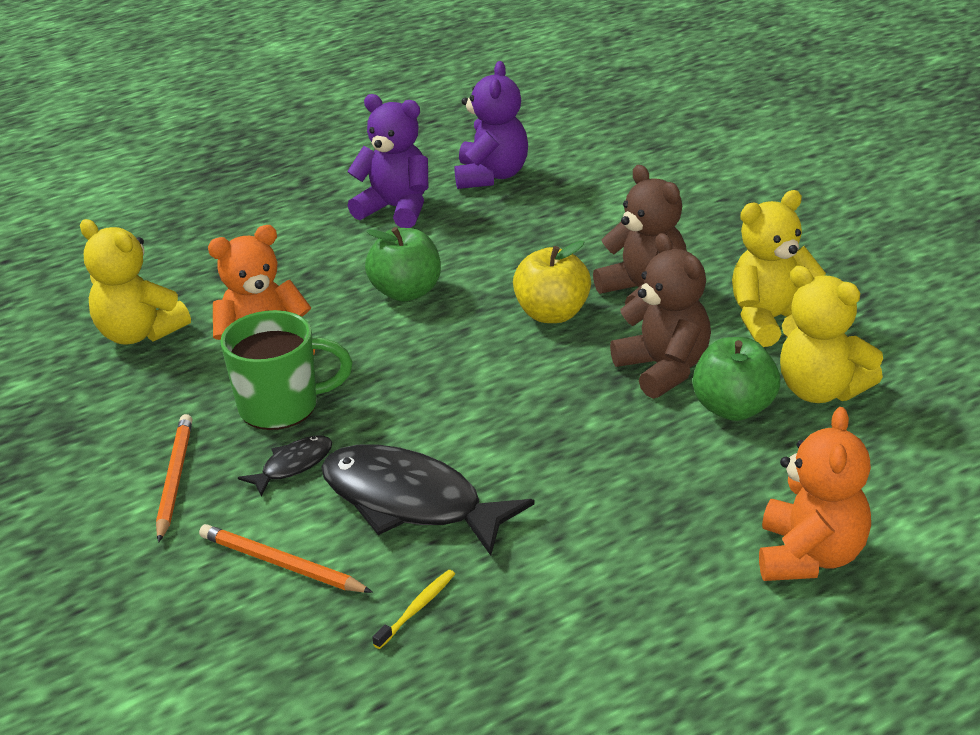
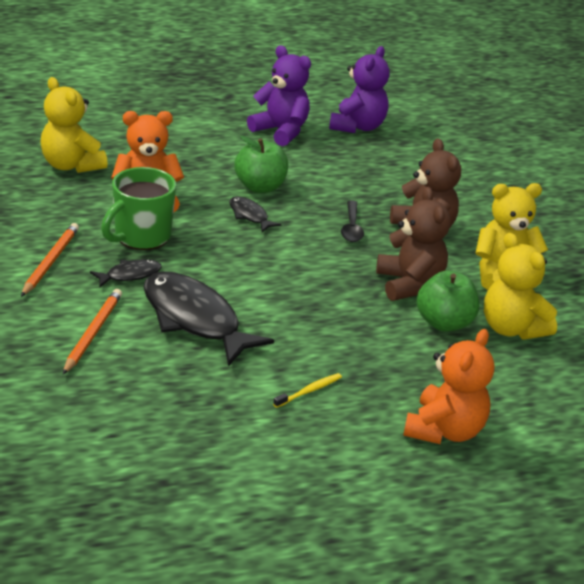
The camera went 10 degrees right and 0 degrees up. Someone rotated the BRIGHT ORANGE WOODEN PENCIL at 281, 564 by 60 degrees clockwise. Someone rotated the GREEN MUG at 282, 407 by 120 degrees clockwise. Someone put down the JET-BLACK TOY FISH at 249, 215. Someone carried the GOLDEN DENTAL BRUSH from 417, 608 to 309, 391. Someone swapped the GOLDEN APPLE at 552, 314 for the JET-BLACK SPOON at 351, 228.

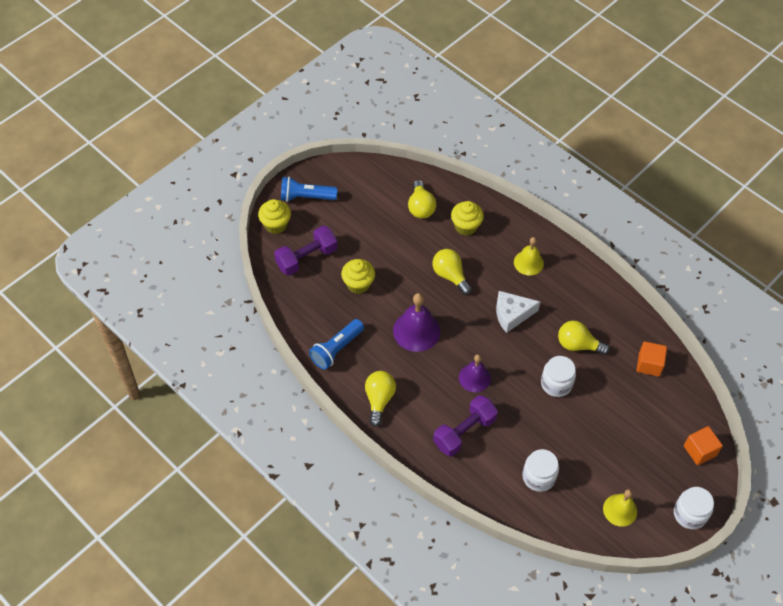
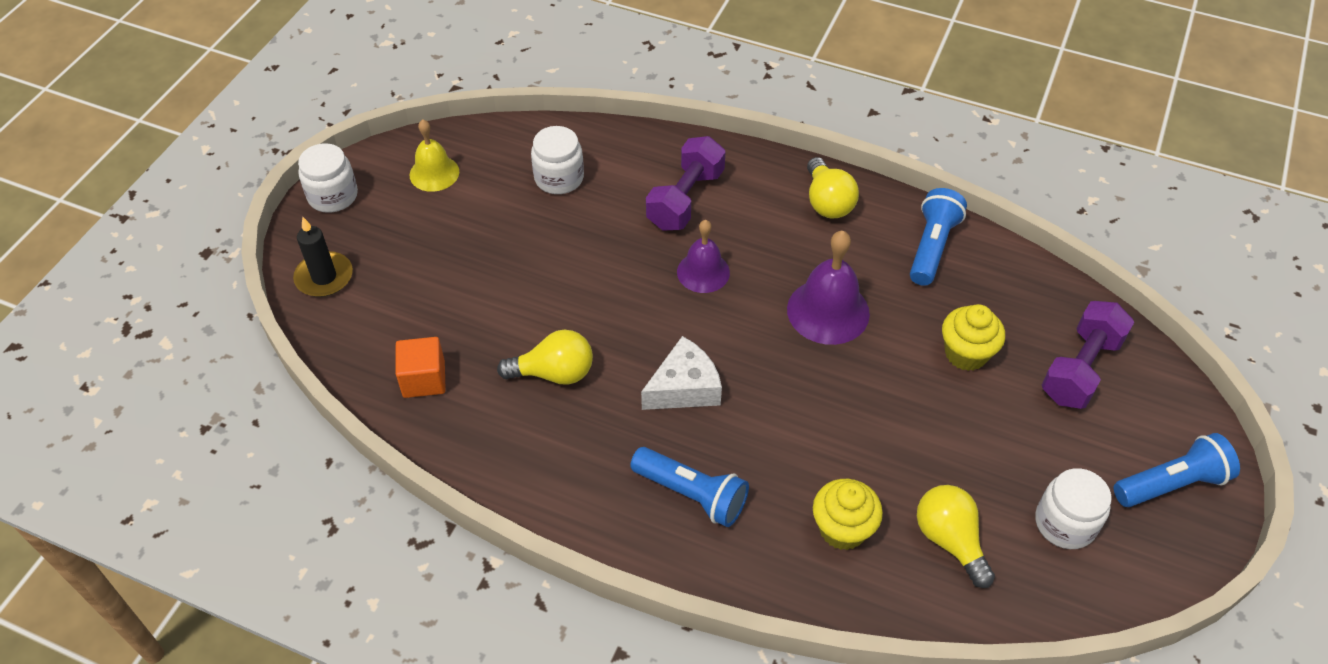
The camera went 160 degrees right and 5 degrees down. Someone swapped the BRIGHT ORANGE SOLID CUBE at 699, 450 for the JET-BLACK PILLAR CANDLE at 324, 277. Someone swapped the GOLDEN SCHOOL BELL at 528, 262 for the ROYAL BLUE FLASHLIGHT at 692, 494. Someone carried the WHITE PRESERVE JAR from 556, 383 to 1065, 523. Someone took away the GOLDEN CUPCAKE at 276, 225. Someone took away the GOLDEN LIGHTBULB at 450, 276.

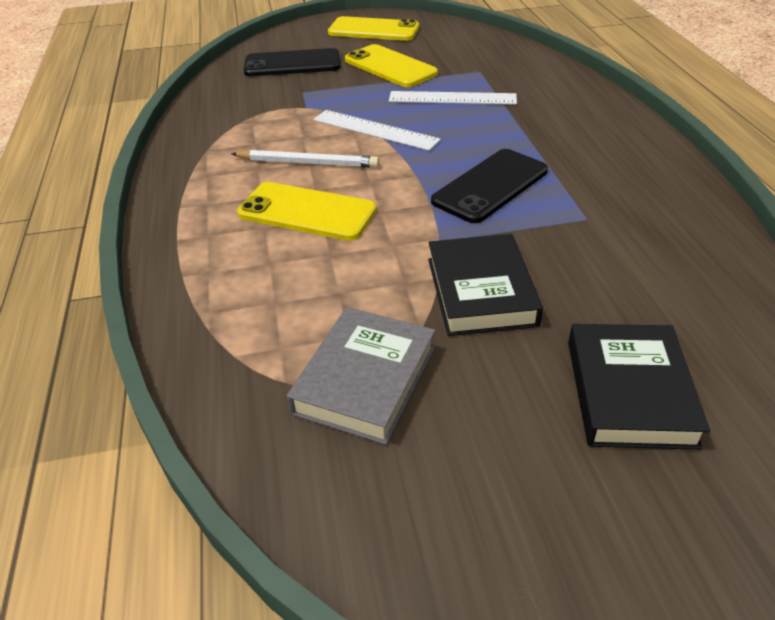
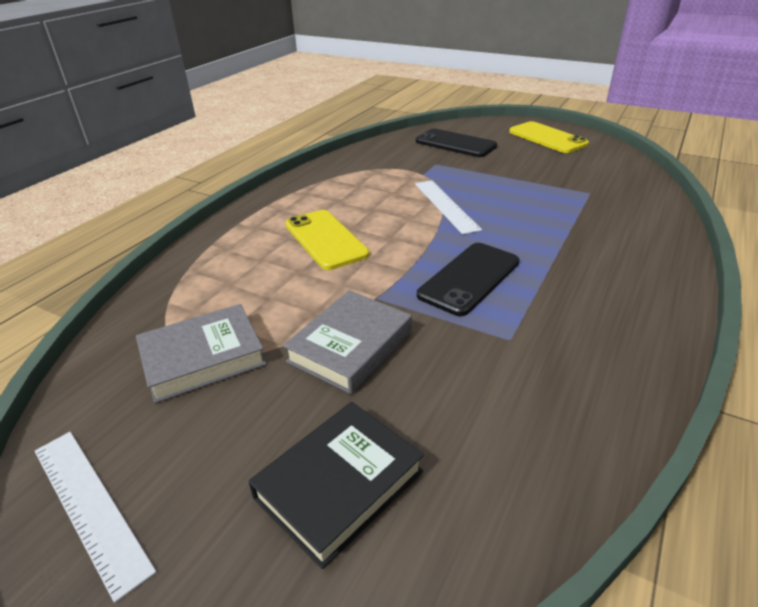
The camera went 40 degrees right and 5 degrees down. Someone carried the WHITE RULER from 452, 98 to 89, 506. Someone repainted the JET-BLACK BOOK at 481, 291, which became the GREY BOOK at 350, 346. Someone rotated the JET-BLACK PHONE at 490, 186 by 45 degrees counterclockwise. Someone took away the WHITE WOODEN PENCIL at 307, 163. Someone took away the GOLDEN PHONE at 390, 67.

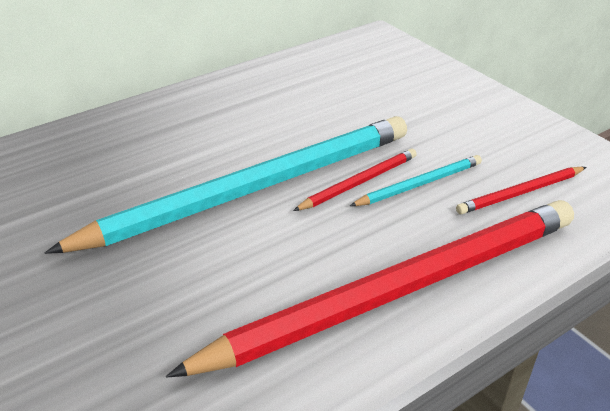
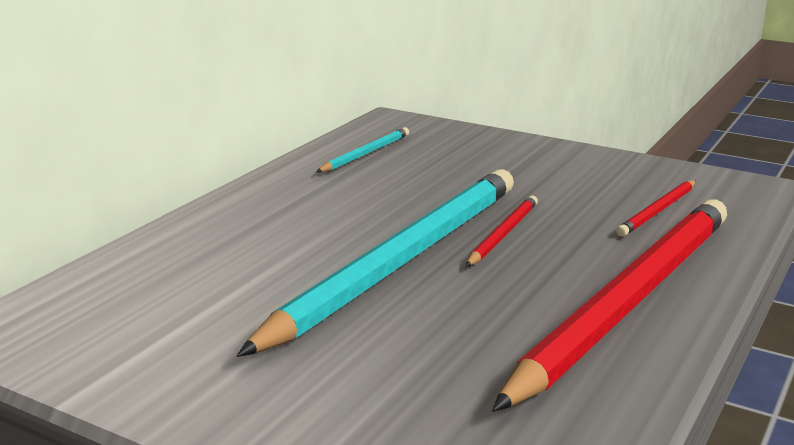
The camera went 25 degrees left and 15 degrees down. Someone carried the TURQUOISE WOODEN PENCIL from 419, 184 to 365, 154.

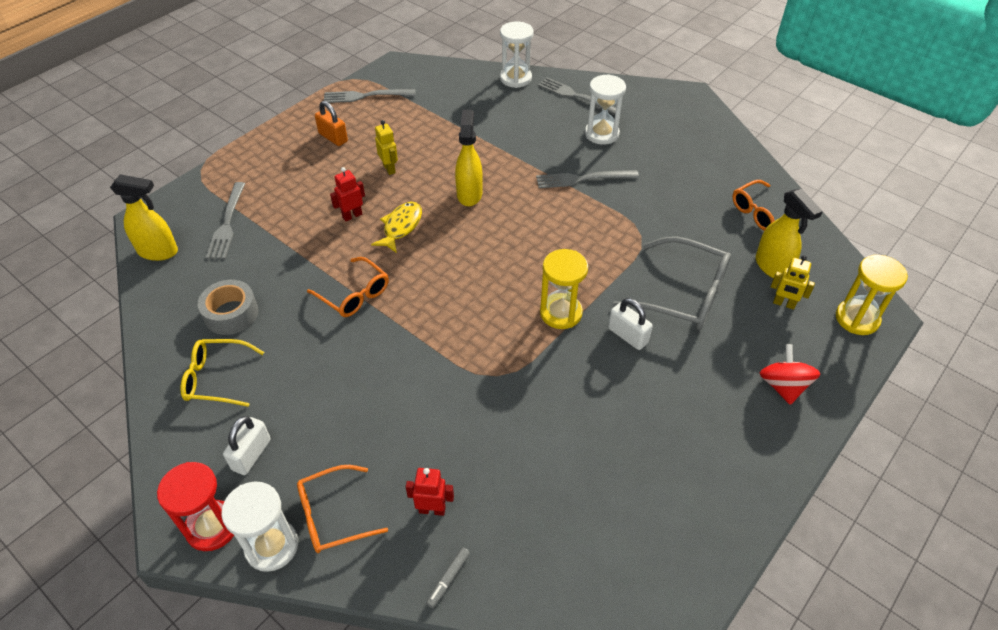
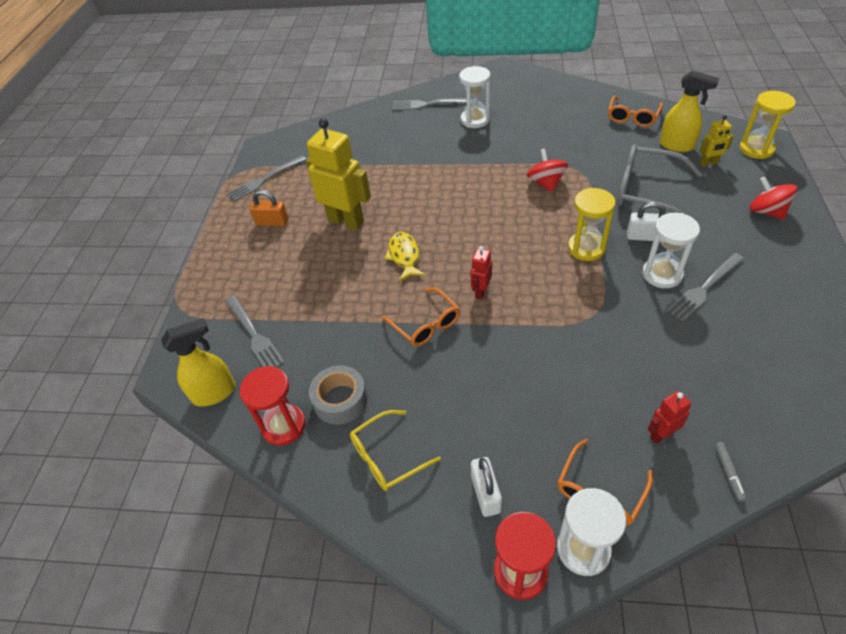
The camera went 30 degrees left and 0 degrees up. Someone put down the SCARLET HOURGLASS at 283, 426. Someone scaled the GOLDEN ROBOT at 389, 169 by 2.10. Someone rotated the BRIGHT ORANGE SPECTACLES at 354, 295 by 45 degrees clockwise. Someone carried the SCARLET ROBOT from 352, 216 to 481, 292. Someone put down the SCARLET TOY TOP at 546, 183. Someone rotated the GREY SPECTACLES at 683, 295 by 150 degrees counterclockwise. Someone carried the WHITE HOURGLASS from 515, 78 to 662, 274. Someone carried the GREY FORK from 582, 179 to 704, 288. Someone took away the GOLDEN SPRAY BOTTLE at 469, 194.

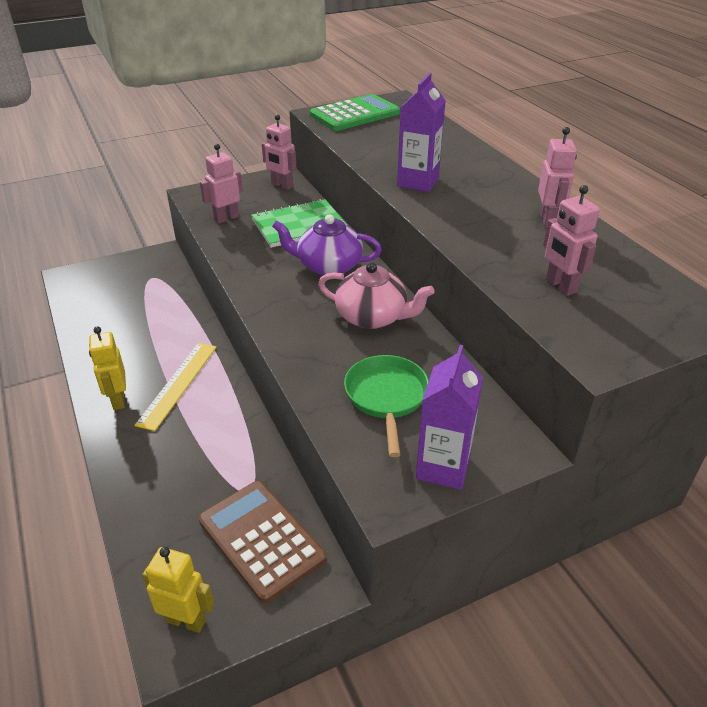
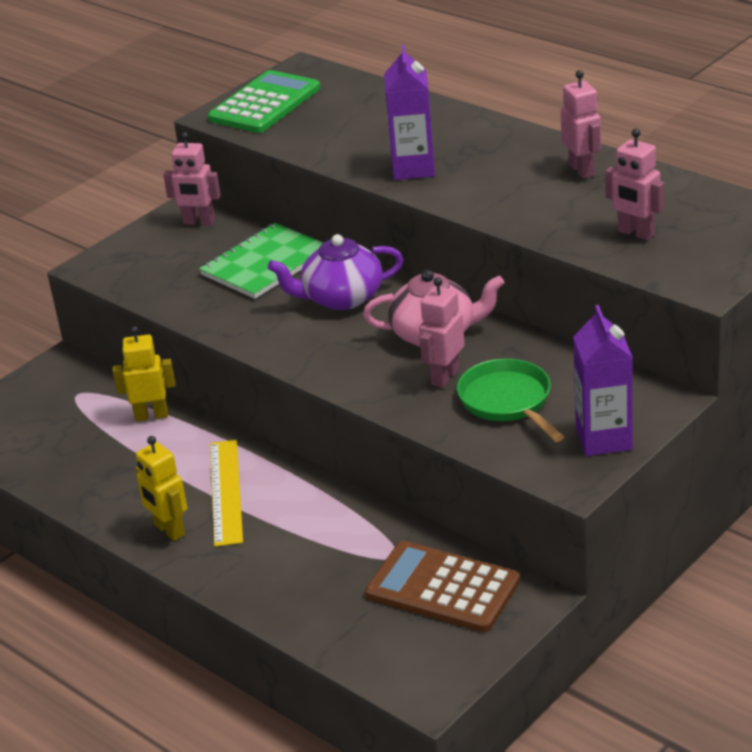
The camera went 20 degrees left and 5 degrees down. Someone carried the GOLDEN ROBOT from 186, 620 to 151, 415. Someone carried the ROSE-PINK ROBOT from 226, 218 to 444, 377.

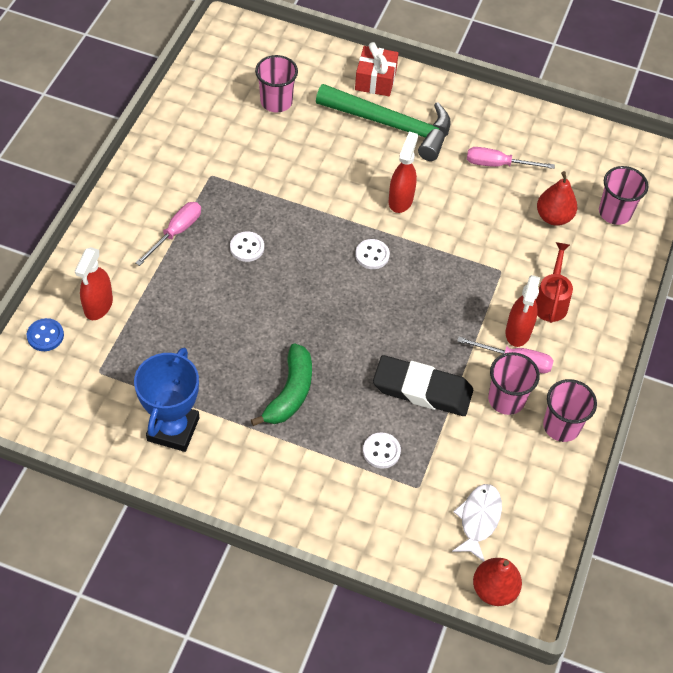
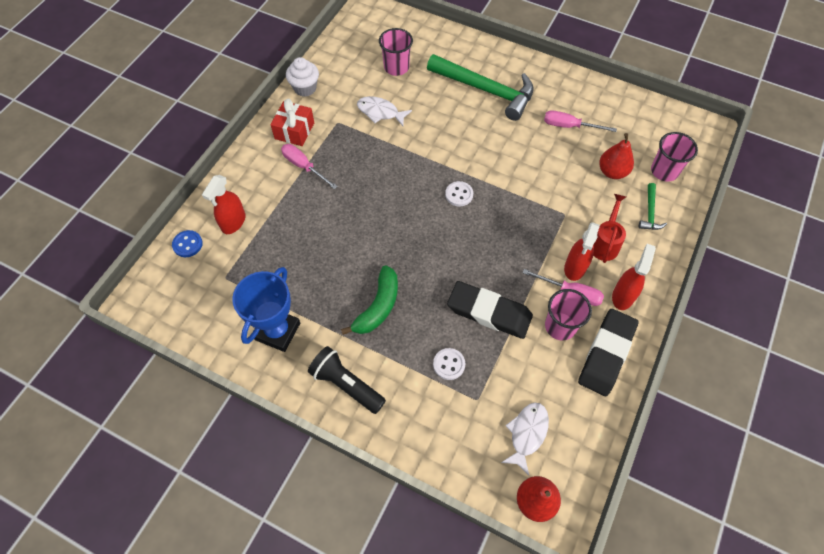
The camera went 10 degrees right and 5 degrees up. Someone carried the SCARLET GIFT from 375, 80 to 294, 131. Someone rotated the ROSE-PINK SCREWDRIVER at 176, 232 by 90 degrees counterclockwise. Someone put down the WHITE CUPCAKE at 305, 88. Someone put down the JET-BLACK FLASHLIGHT at 346, 384. Someone put down the WHITE TOY FISH at 380, 112. Someone swapped the ROSE-PINK CUP at 561, 426 for the JET-BLACK PENCIL ERASER at 606, 354. Someone carried the SCARLET SPRAY BOTTLE from 400, 200 to 623, 296. Someone put down the GREEN CLAW HAMMER at 650, 212. Someone took away the WHITE BUTTON at 247, 247.

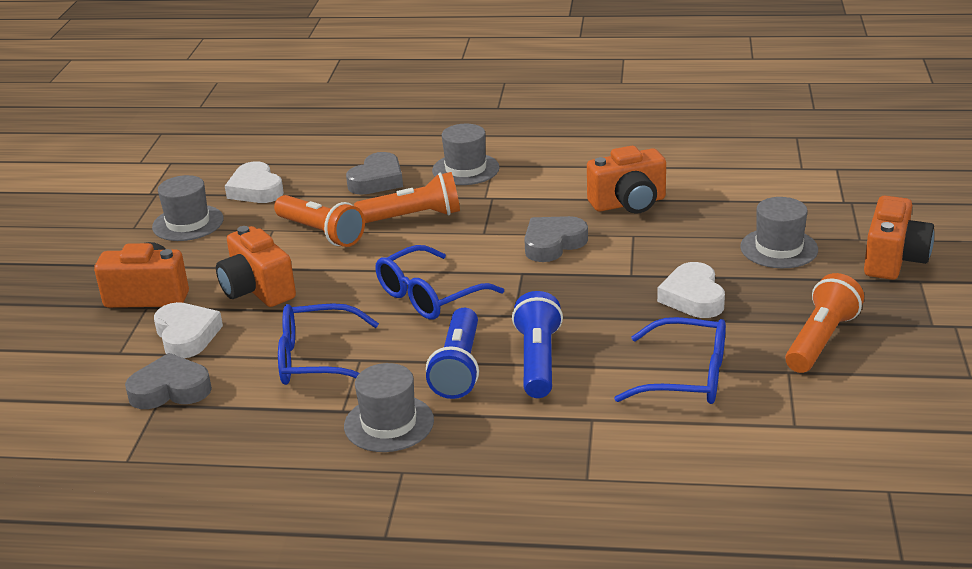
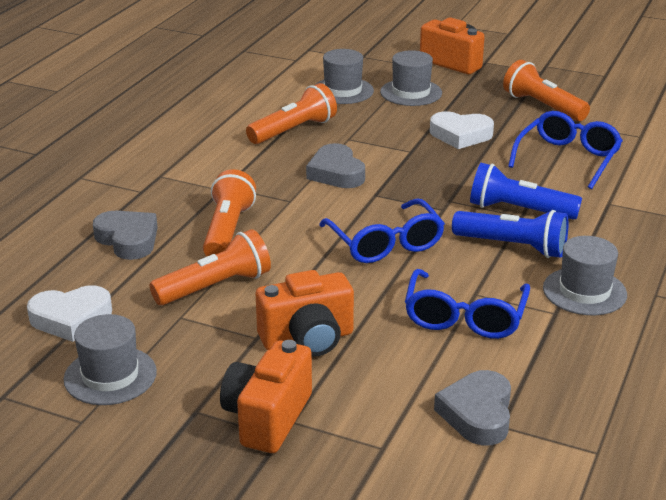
The camera went 75 degrees left and 0 degrees up. Someone swapped the BRIGHT ORANGE CAMERA at 629, 203 for the BRIGHT ORANGE FLASHLIGHT at 293, 130. Someone carried the GREY TOP HAT from 465, 169 to 343, 91. Someone took away the WHITE LOVE HEART at 186, 335.

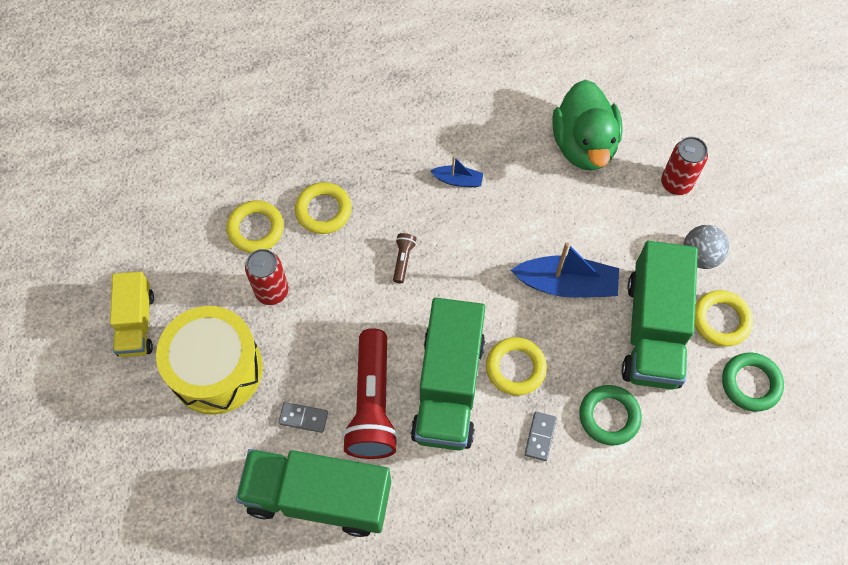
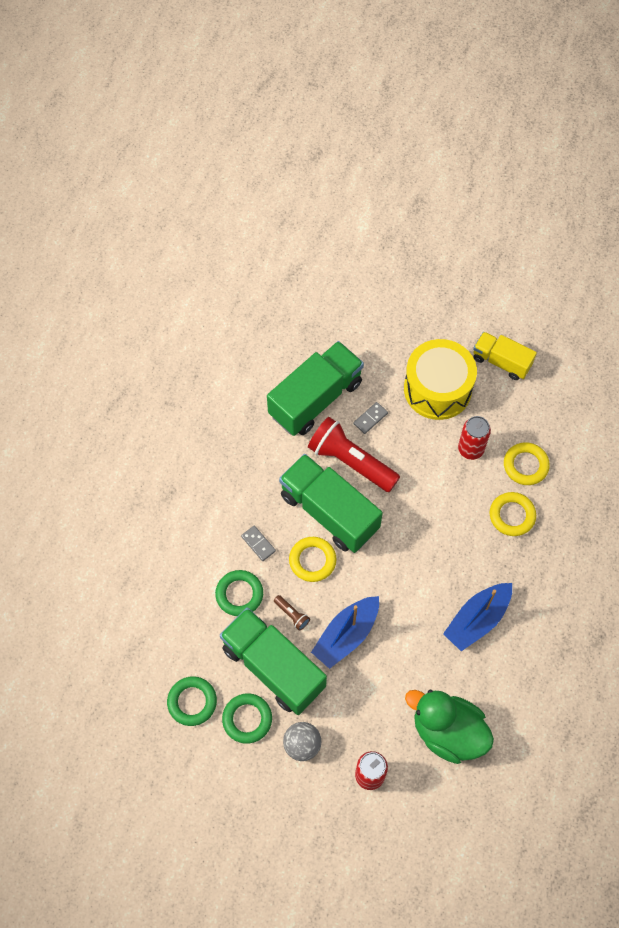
The camera went 125 degrees right and 0 degrees up. Someone repainted the GOLDEN RING at 721, 320, which became the GREEN RING at 247, 719. Someone carried the RUSSET FLASHLIGHT from 403, 260 to 292, 615. Someone scaled the ROYAL BLUE TOY BOAT at 458, 180 by 1.92.

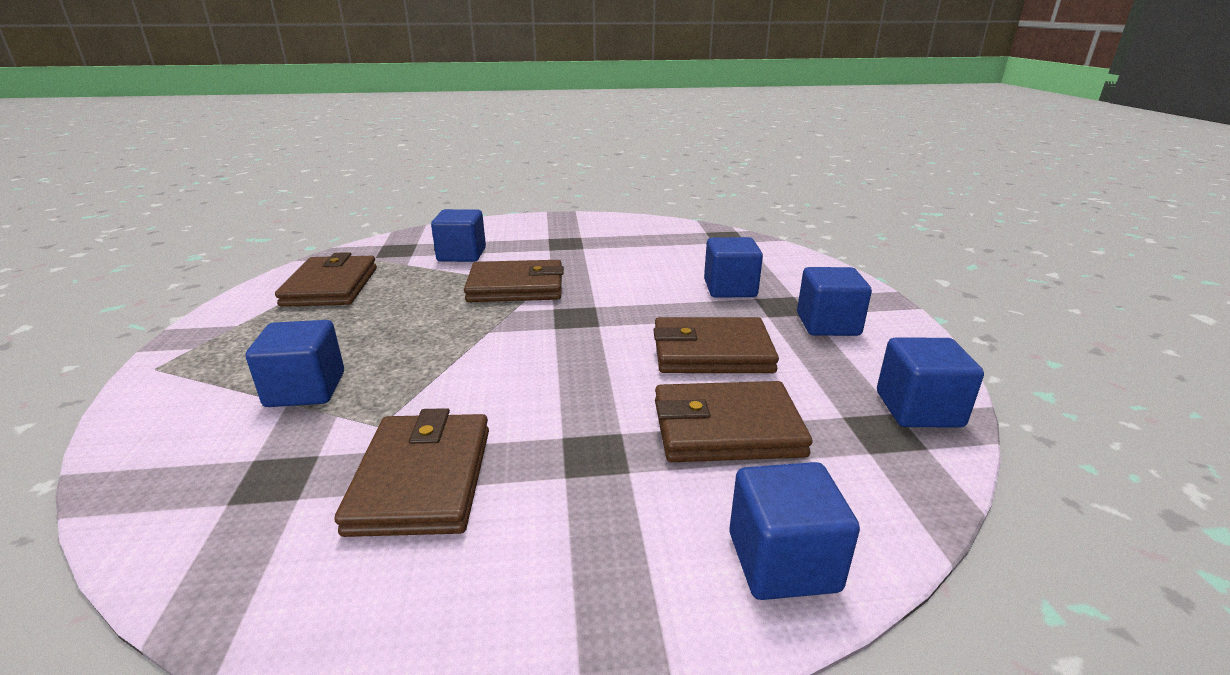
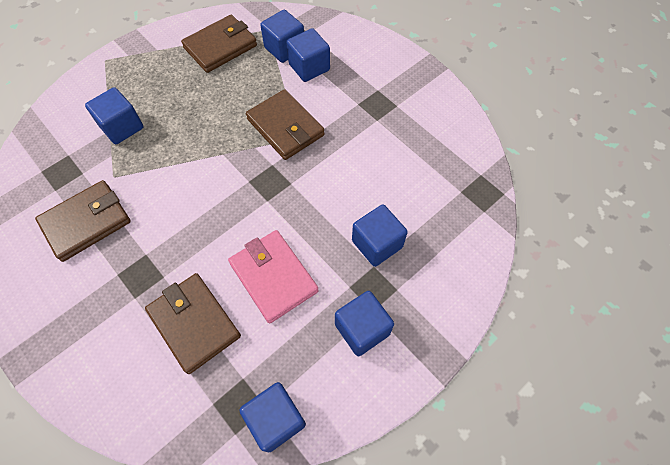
The camera went 55 degrees right and 35 degrees up. Someone repainted the RUSSET WALLET at 711, 352, which became the ROSE-PINK WALLET at 273, 277. Someone carried the ROYAL BLUE SOLID CUBE from 783, 562 to 284, 48.

